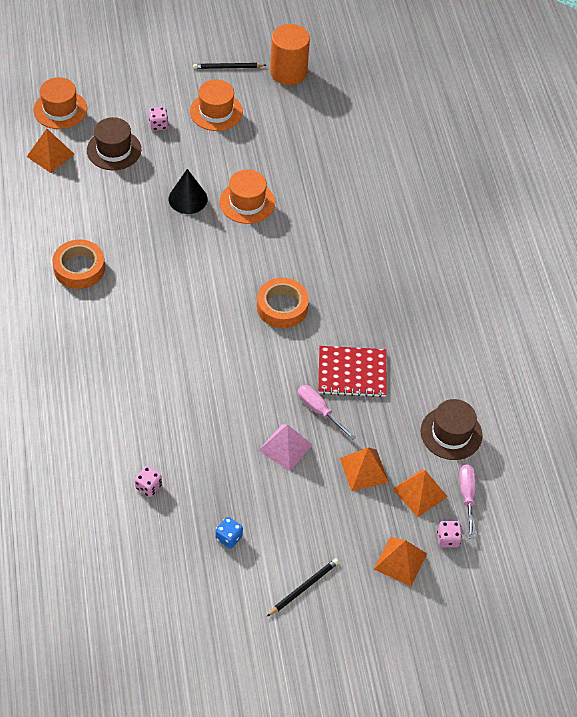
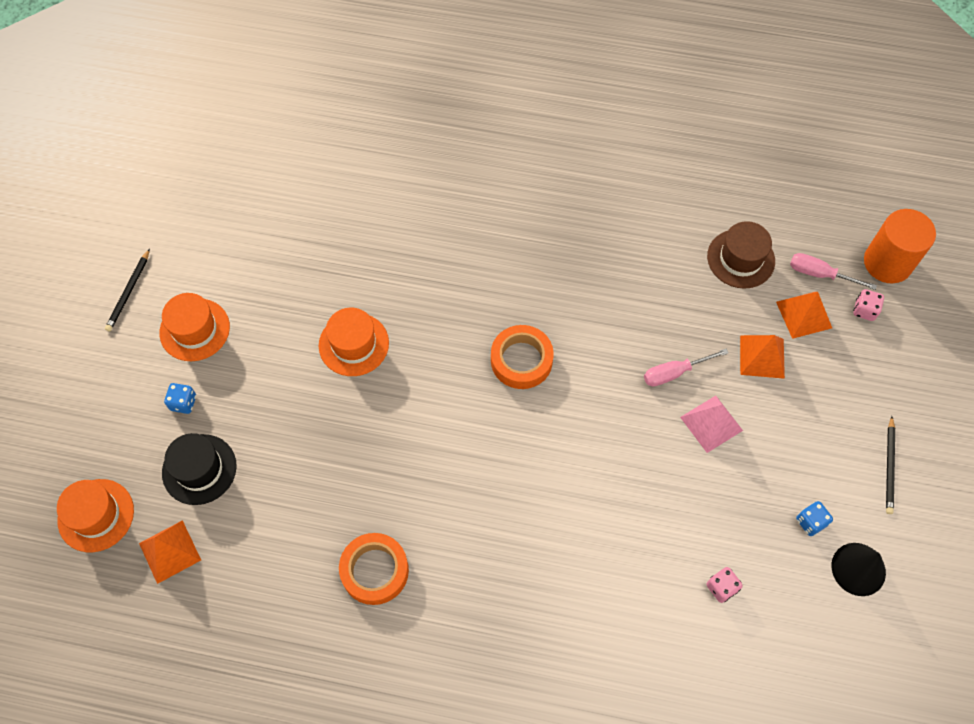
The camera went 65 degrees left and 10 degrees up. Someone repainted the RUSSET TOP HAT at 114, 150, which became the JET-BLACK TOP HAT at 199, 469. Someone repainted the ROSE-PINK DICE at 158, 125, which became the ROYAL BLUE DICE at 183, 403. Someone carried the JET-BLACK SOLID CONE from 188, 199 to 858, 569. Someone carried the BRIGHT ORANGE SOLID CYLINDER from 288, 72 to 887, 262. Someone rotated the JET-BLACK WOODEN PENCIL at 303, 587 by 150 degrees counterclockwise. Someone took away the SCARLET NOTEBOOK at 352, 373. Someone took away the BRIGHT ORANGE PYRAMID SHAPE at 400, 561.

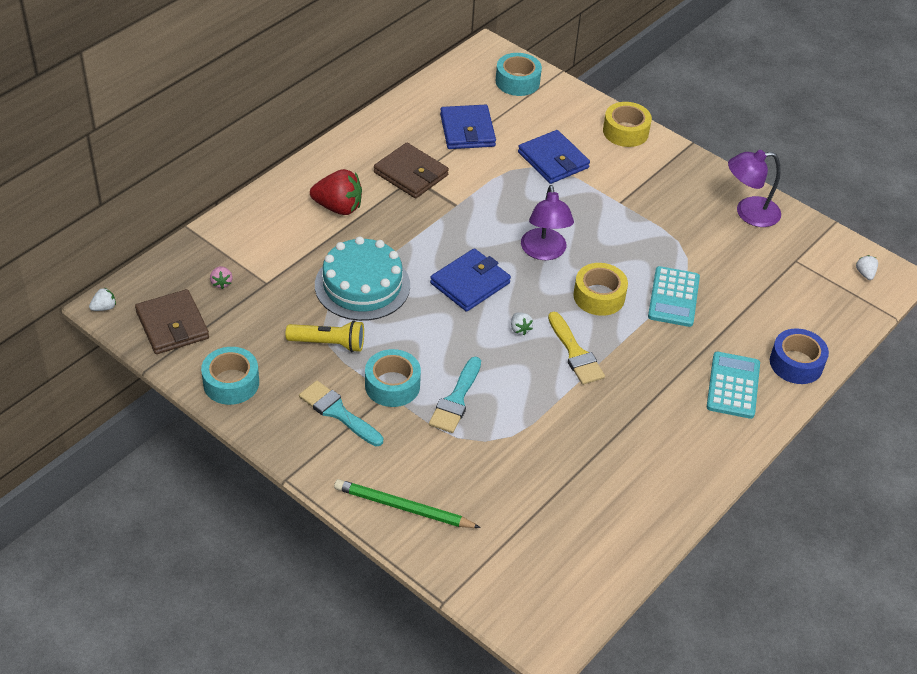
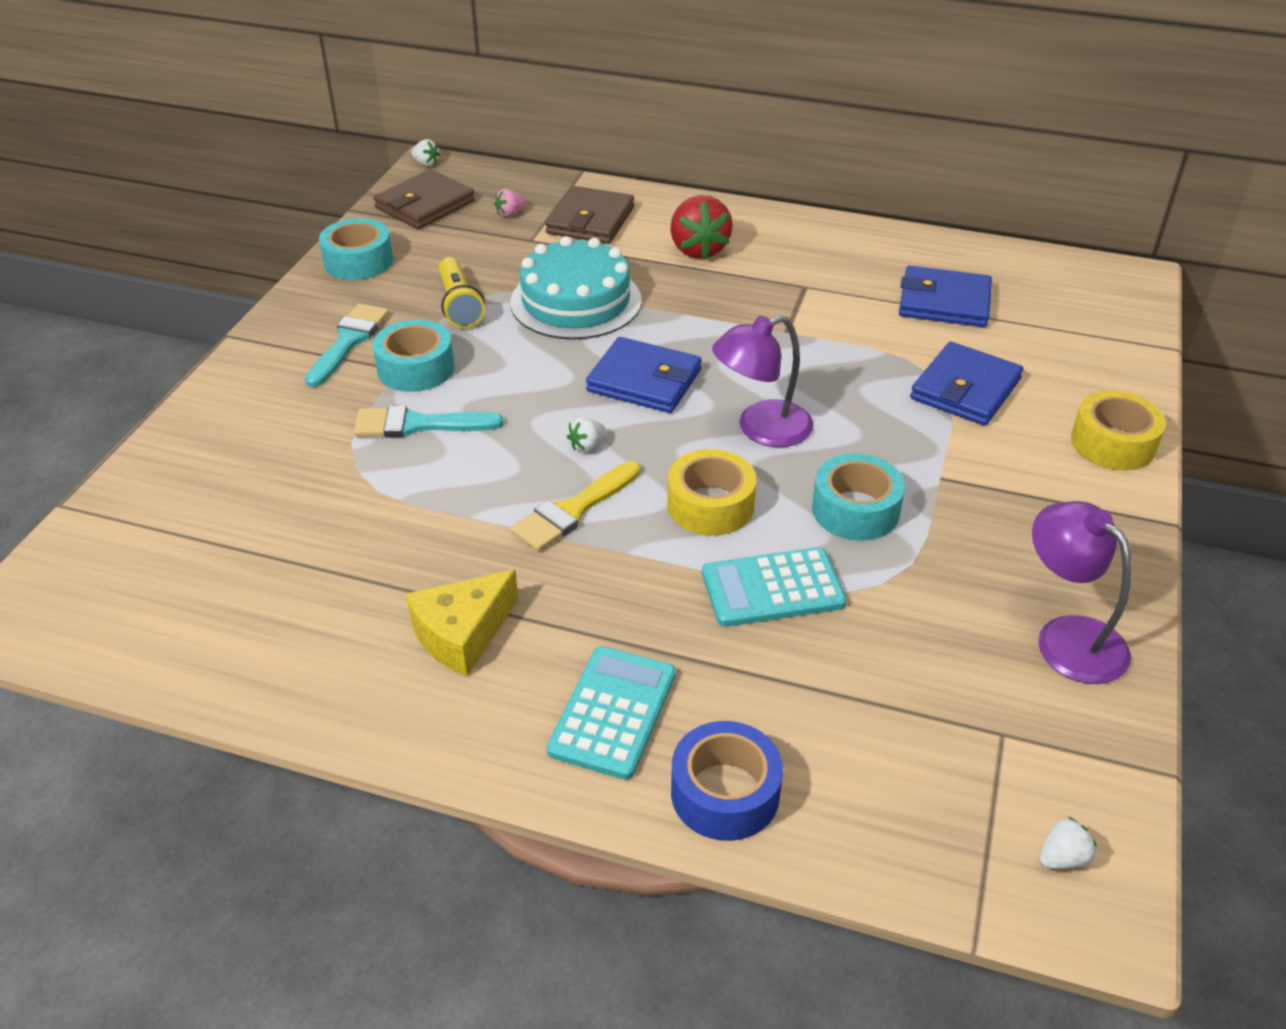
The camera went 70 degrees right and 5 degrees down. Someone put down the GOLDEN CHEESE WEDGE at 462, 634. Someone carried the RUSSET WALLET from 411, 174 to 590, 220. Someone rotated the TURQUOISE CALCULATOR at 733, 386 by 60 degrees counterclockwise. Someone carried the TURQUOISE ROLL OF TAPE from 517, 81 to 855, 510. Someone rotated the ROYAL BLUE WALLET at 467, 130 by 45 degrees clockwise. Someone took away the GREEN WOODEN PENCIL at 403, 507.

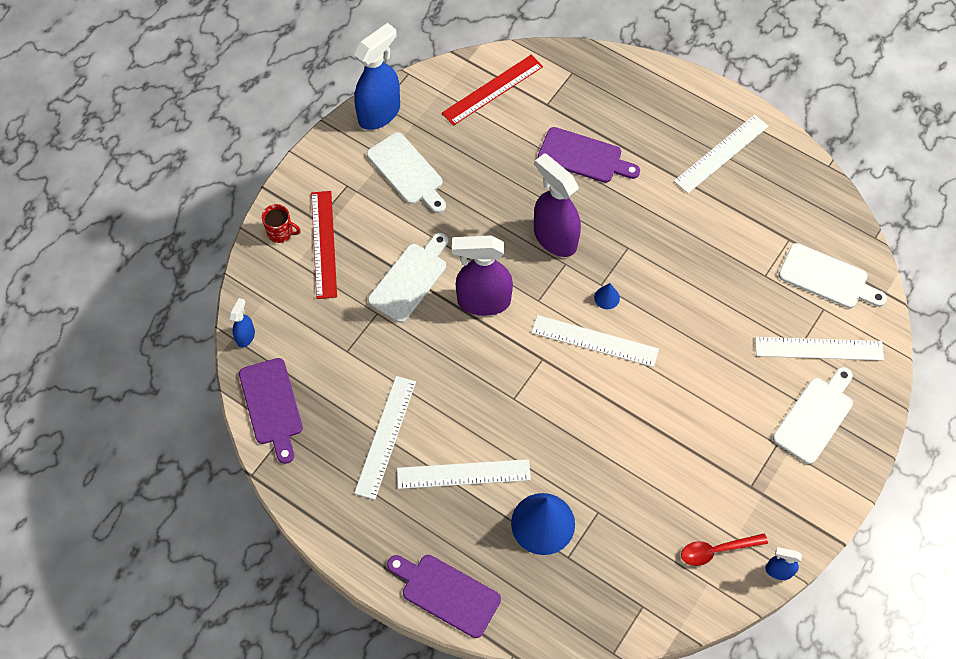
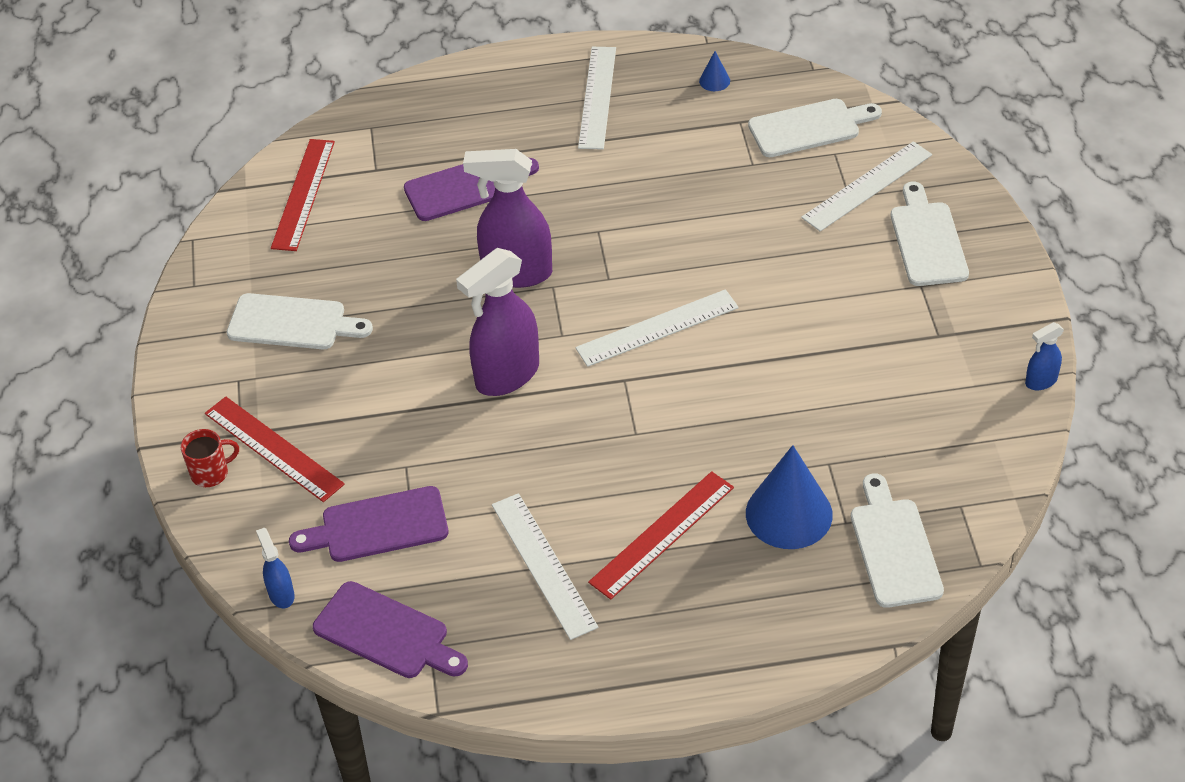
The camera went 40 degrees left and 15 degrees down. Someone carried the PURPLE CHOPPING BOARD from 447, 593 to 378, 526. Someone repainted the WHITE RULER at 463, 474, which became the SCARLET RULER at 662, 534. Someone carried the ROYAL BLUE SOLID CONE from 607, 297 to 714, 81. Someone carried the WHITE CHOPPING BOARD from 410, 279 to 894, 547. Someone took away the ROYAL BLUE SPRAY BOTTLE at 379, 113. Someone took away the SCARLET SPOON at 716, 550.

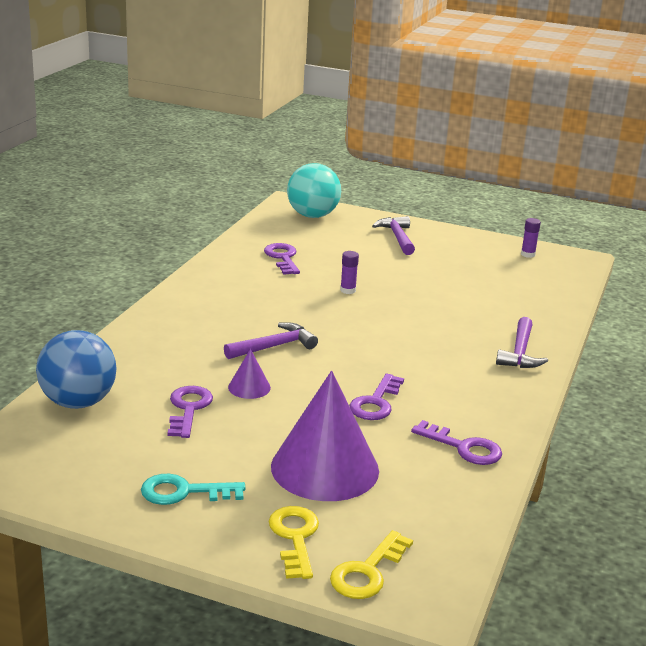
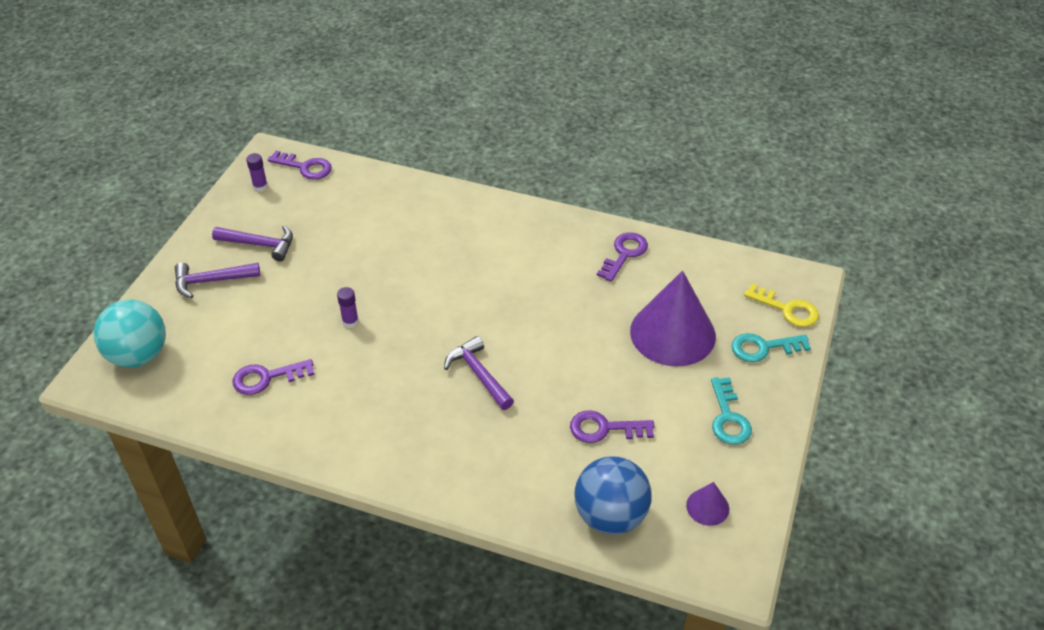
The camera went 90 degrees left and 20 degrees up. Someone carried the PURPLE CLAW HAMMER from 520, 352 to 260, 244. Someone carried the PURPLE KEY from 376, 402 to 305, 167. Someone carried the PURPLE SOLID CONE from 249, 387 to 707, 507. Someone repainted the GOLDEN KEY at 295, 538, which became the TURQUOISE KEY at 763, 348.

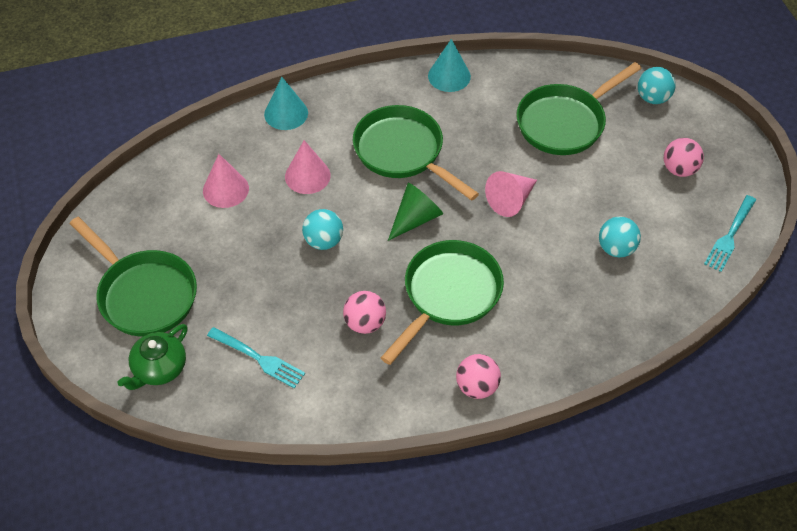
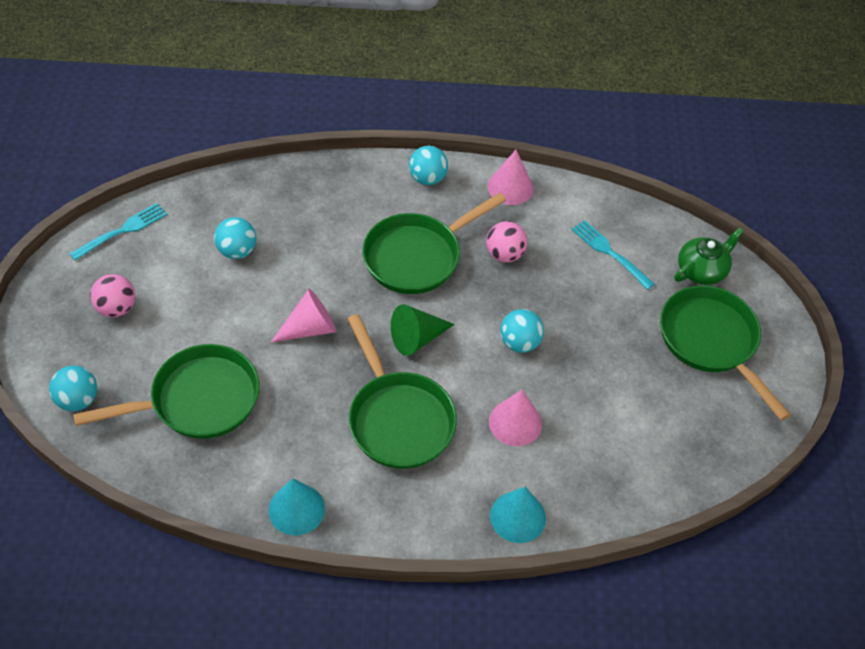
The camera went 165 degrees left and 0 degrees up. Someone repainted the ROSE-PINK BALL at 477, 387, which became the TURQUOISE BALL at 427, 178. Someone carried the ROSE-PINK SOLID CONE from 225, 189 to 510, 187.

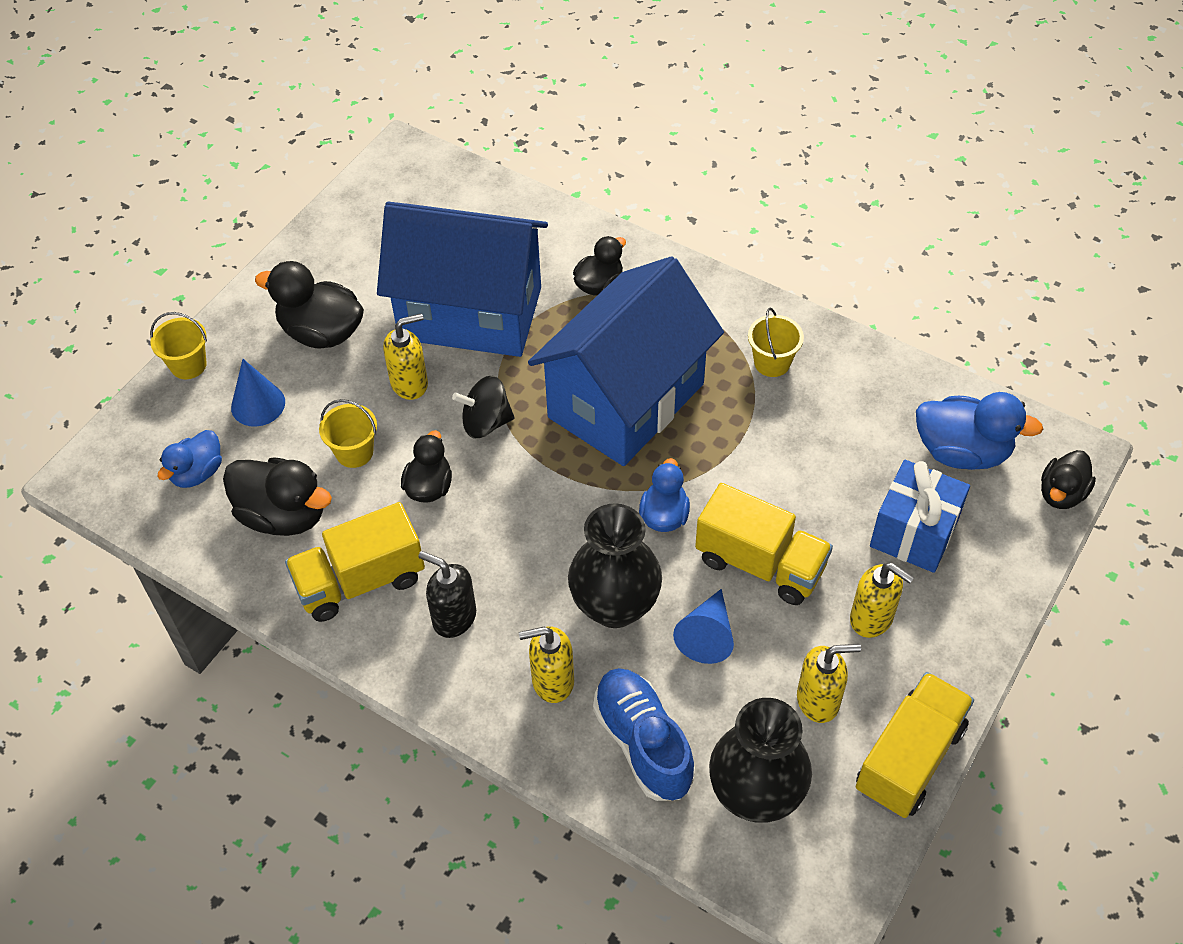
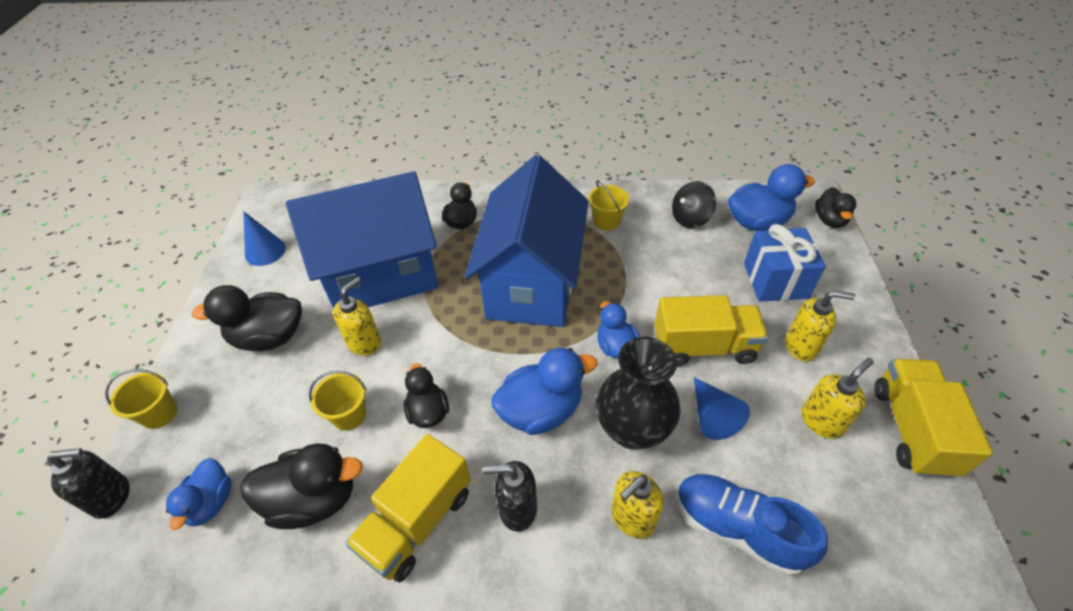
The camera went 30 degrees left and 5 degrees down. Someone put down the JET-BLACK SOAP DISPENSER at 112, 497. Someone carried the ROYAL BLUE SOLID CONE from 258, 404 to 265, 251. Someone put down the ROYAL BLUE DUCK at 541, 410. Someone carried the JET-BLACK TOY TOP from 486, 422 to 690, 218. Someone took away the JET-BLACK FLOWER VASE at 755, 794.

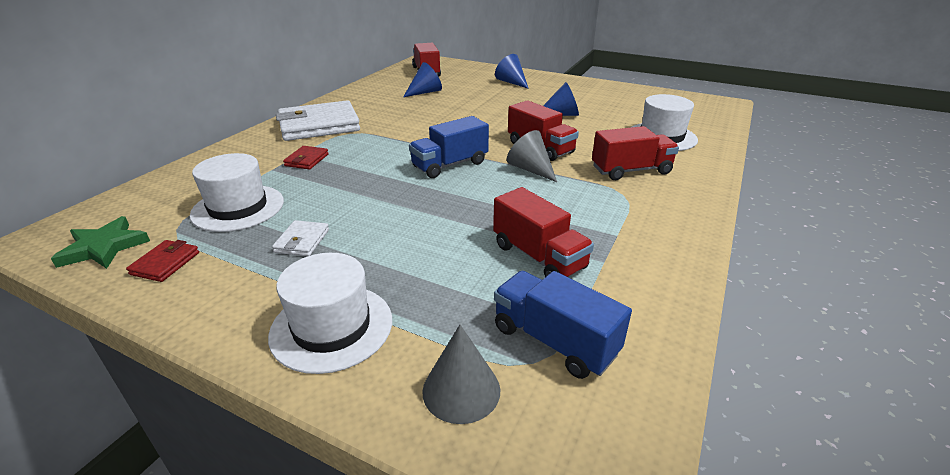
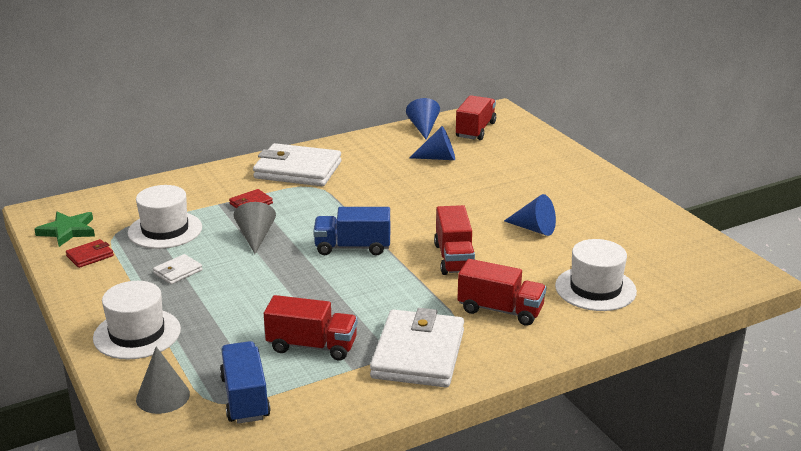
The camera went 35 degrees right and 5 degrees down. Someone carried the GREY SOLID CONE from 530, 169 to 255, 237. Someone rotated the SCARLET LORRY at 538, 257 by 75 degrees counterclockwise. Someone put down the WHITE WALLET at 418, 354. Someone carried the ROYAL BLUE SOLID CONE from 511, 82 to 423, 128.

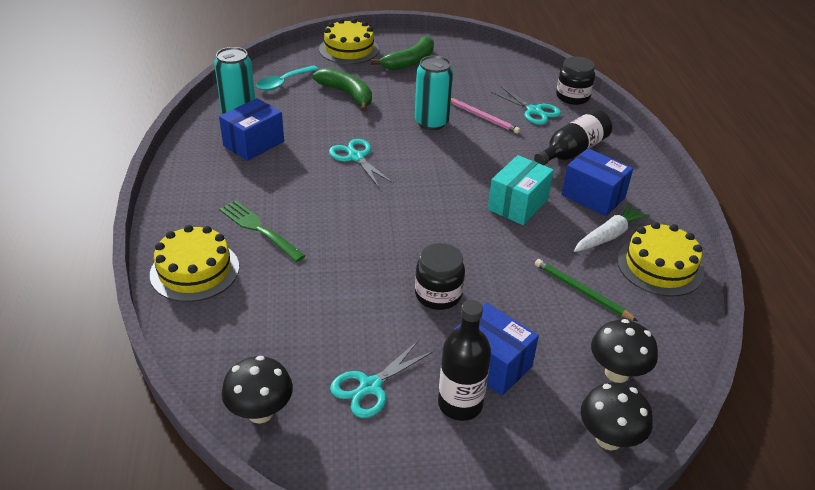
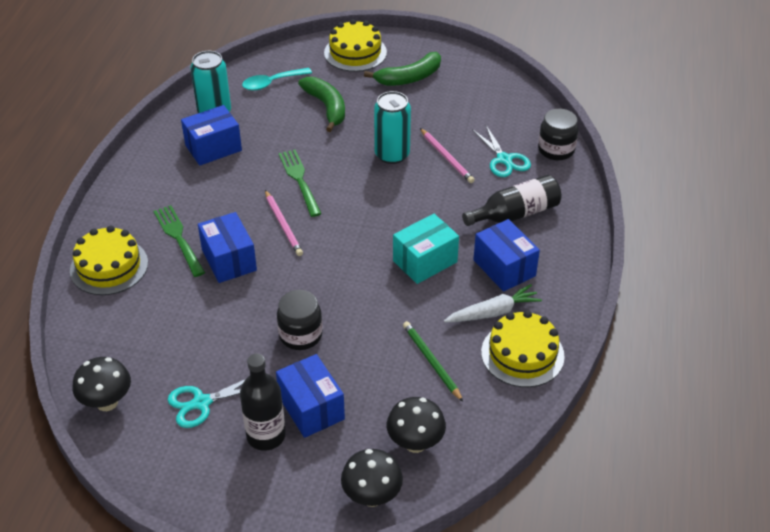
The camera went 20 degrees right and 5 degrees up. Someone put down the ROYAL BLUE PACKAGE at 229, 260. Someone put down the ROSE-PINK WOODEN PENCIL at 283, 225. Someone swapped the TURQUOISE SHEARS at 356, 157 for the GREEN FORK at 299, 180.

